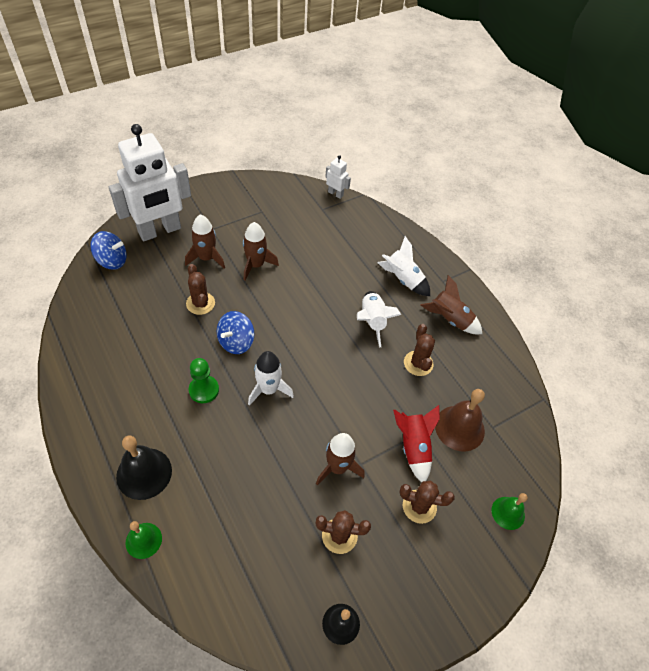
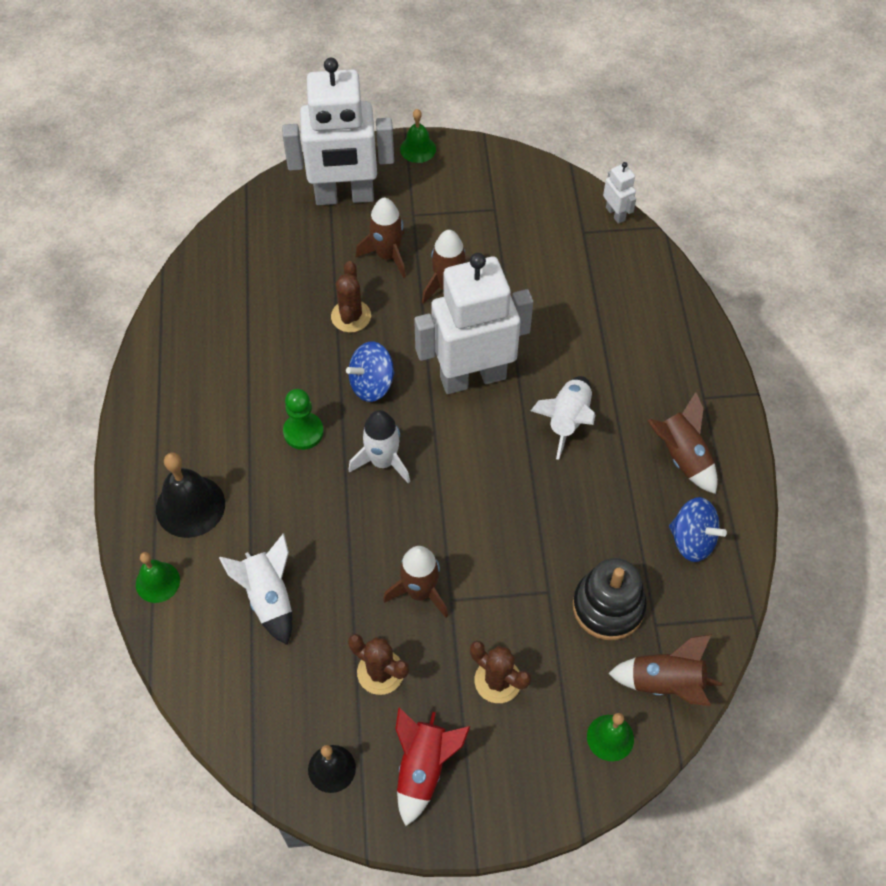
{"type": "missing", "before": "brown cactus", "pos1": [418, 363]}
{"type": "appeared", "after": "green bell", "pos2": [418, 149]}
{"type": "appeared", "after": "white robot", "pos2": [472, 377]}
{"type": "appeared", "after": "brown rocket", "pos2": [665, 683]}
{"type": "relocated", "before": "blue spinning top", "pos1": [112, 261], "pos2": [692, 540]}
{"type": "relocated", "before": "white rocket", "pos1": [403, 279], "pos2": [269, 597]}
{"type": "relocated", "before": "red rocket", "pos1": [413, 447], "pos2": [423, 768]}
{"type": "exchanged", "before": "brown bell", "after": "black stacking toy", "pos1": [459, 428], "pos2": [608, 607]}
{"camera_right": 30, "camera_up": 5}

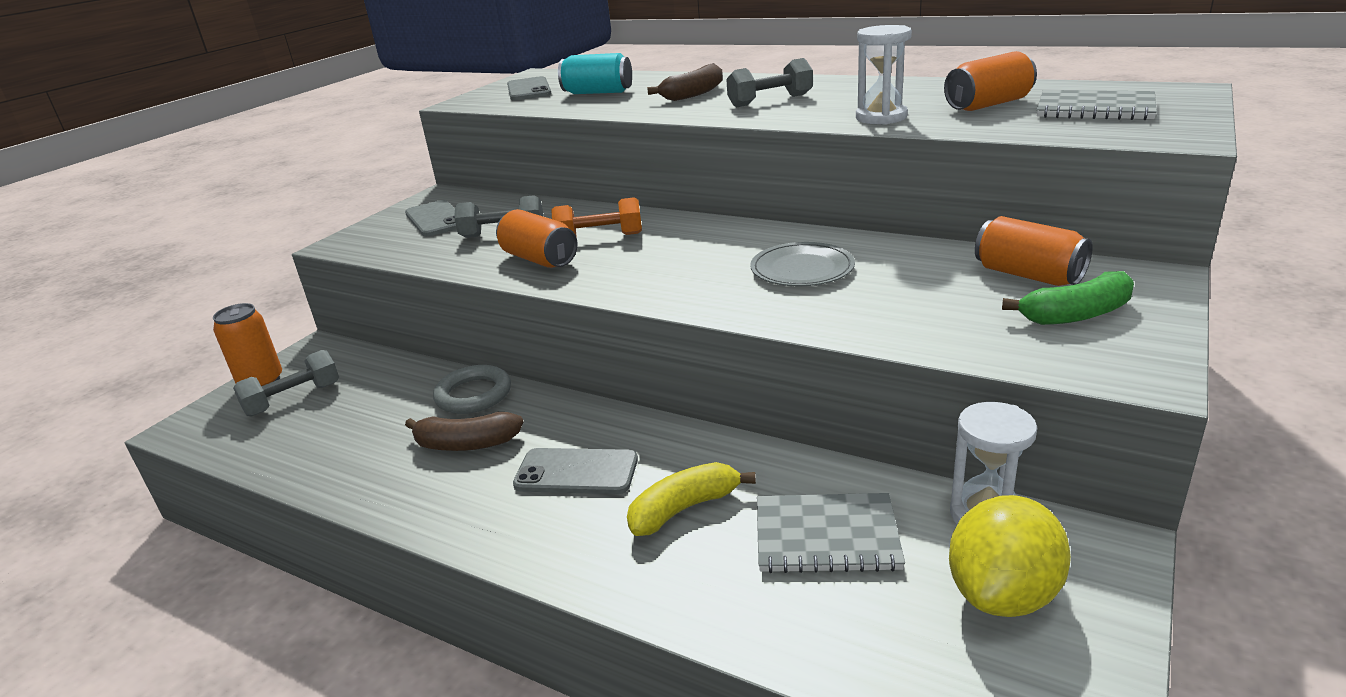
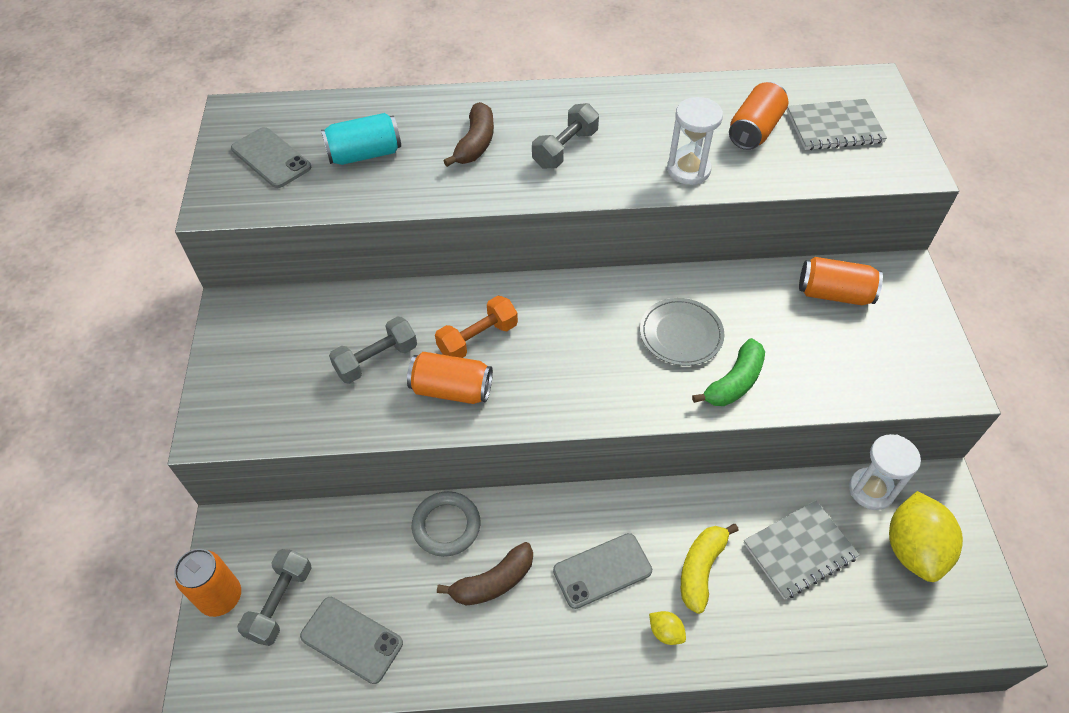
{"type": "appeared", "after": "yellow lemon", "pos2": [665, 632]}
{"type": "relocated", "before": "grey phone", "pos1": [436, 219], "pos2": [351, 639]}
{"type": "relocated", "before": "green banana", "pos1": [1076, 314], "pos2": [734, 382]}
{"camera_right": -35, "camera_up": 25}

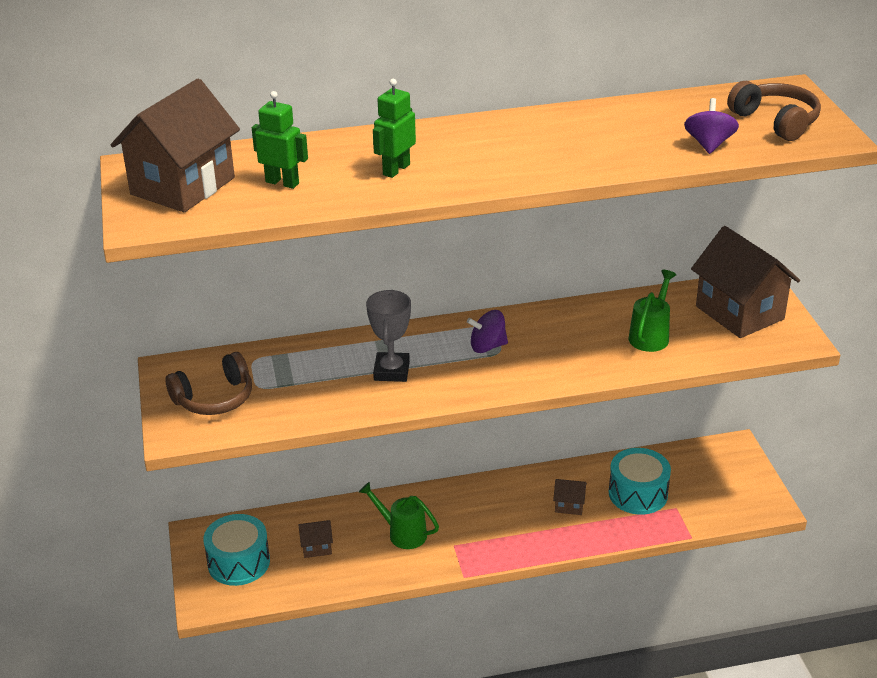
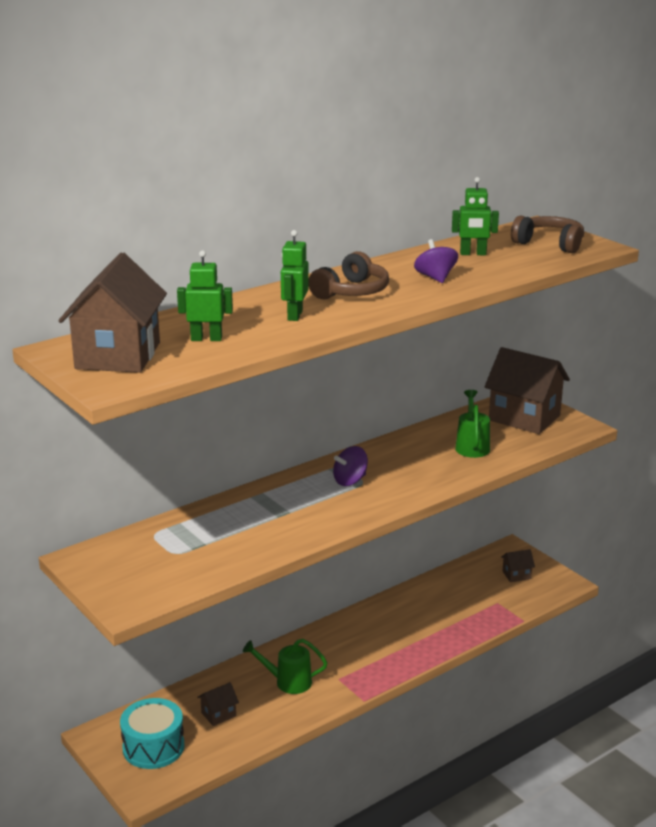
{"type": "missing", "before": "grey trophy", "pos1": [391, 371]}
{"type": "missing", "before": "turquoise drum", "pos1": [638, 494]}
{"type": "appeared", "after": "green robot", "pos2": [473, 254]}
{"type": "relocated", "before": "brown headphones", "pos1": [214, 398], "pos2": [351, 292]}
{"type": "relocated", "before": "brown house", "pos1": [569, 505], "pos2": [516, 575]}
{"type": "relocated", "before": "purple spinning top", "pos1": [709, 144], "pos2": [435, 278]}
{"camera_right": -25, "camera_up": -10}

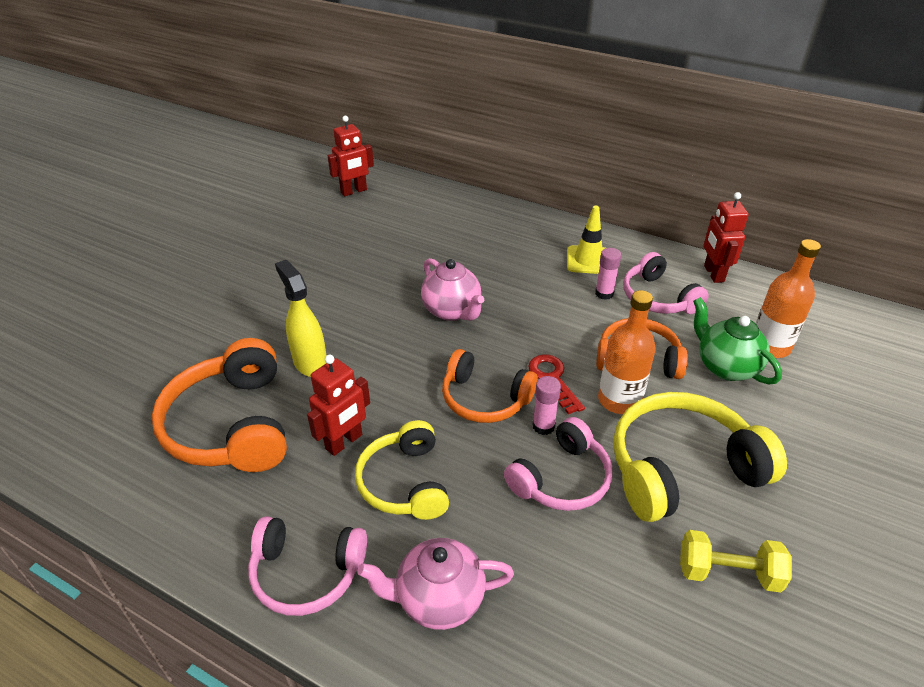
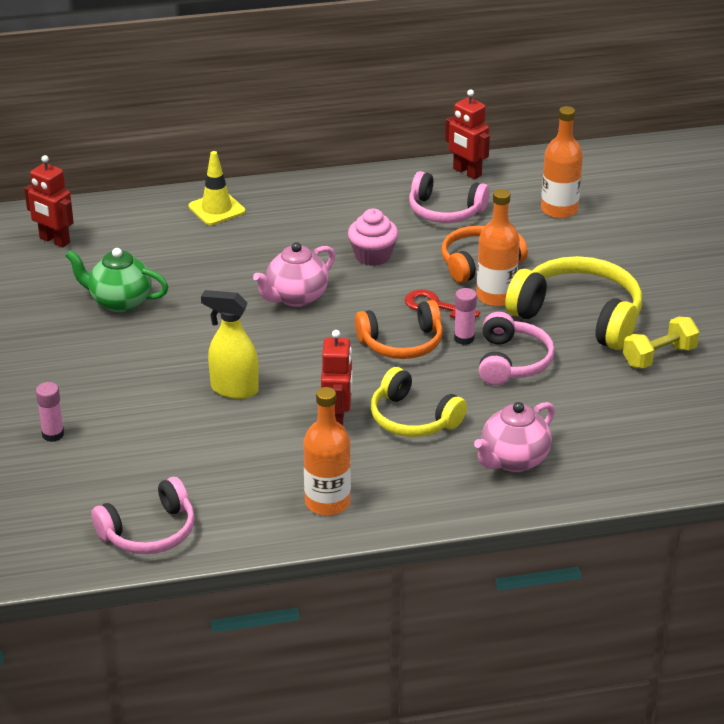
{"type": "missing", "before": "orange headphones", "pos1": [231, 425]}
{"type": "appeared", "after": "orange bottle", "pos2": [327, 502]}
{"type": "appeared", "after": "pink cupcake", "pos2": [372, 256]}
{"type": "relocated", "before": "pink headphones", "pos1": [306, 573], "pos2": [149, 532]}
{"type": "relocated", "before": "yellow traffic cone", "pos1": [588, 260], "pos2": [216, 209]}
{"type": "relocated", "before": "pink glue stick", "pos1": [604, 293], "pos2": [53, 434]}
{"type": "relocated", "before": "green teapot", "pos1": [725, 367], "pos2": [120, 302]}
{"type": "spun", "before": "red robot", "pos1": [354, 191], "pos2": [54, 241], "turn": 105}
{"type": "spun", "before": "pink teapot", "pos1": [452, 311], "pos2": [296, 297], "turn": 120}
{"type": "spun", "before": "yellow headphones", "pos1": [681, 468], "pos2": [579, 316], "turn": 90}
{"camera_right": -40, "camera_up": -5}

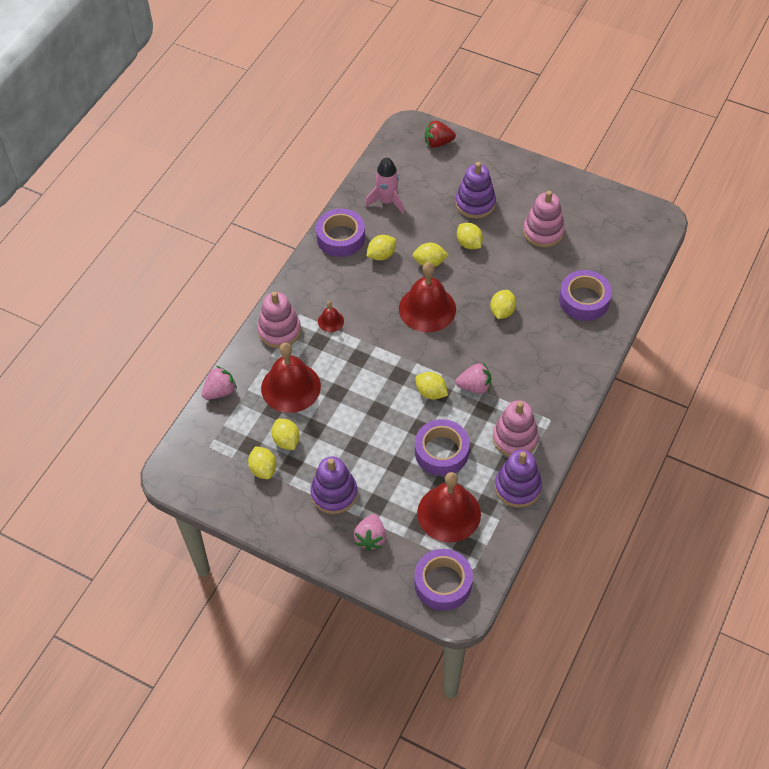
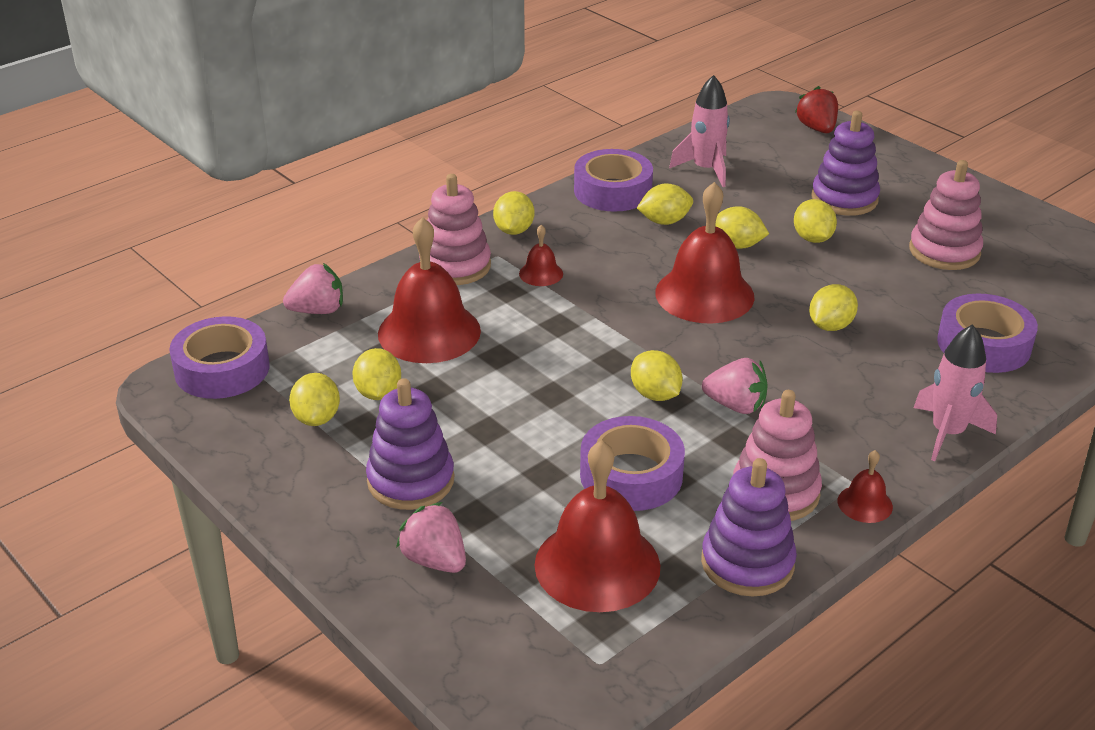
{"type": "appeared", "after": "yellow lemon", "pos2": [514, 230]}
{"type": "appeared", "after": "red bell", "pos2": [865, 503]}
{"type": "appeared", "after": "pink rocket", "pos2": [947, 433]}
{"type": "relocated", "before": "purple tape", "pos1": [443, 583], "pos2": [222, 369]}
{"type": "spun", "before": "pink strawberry", "pos1": [370, 538], "pos2": [435, 560], "turn": 105}
{"type": "spun", "before": "red strawberry", "pos1": [438, 143], "pos2": [817, 129], "turn": 60}
{"camera_right": 20, "camera_up": -20}

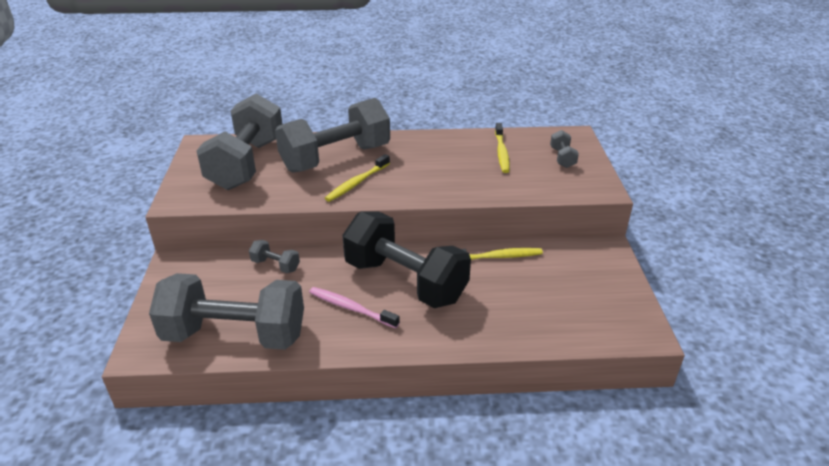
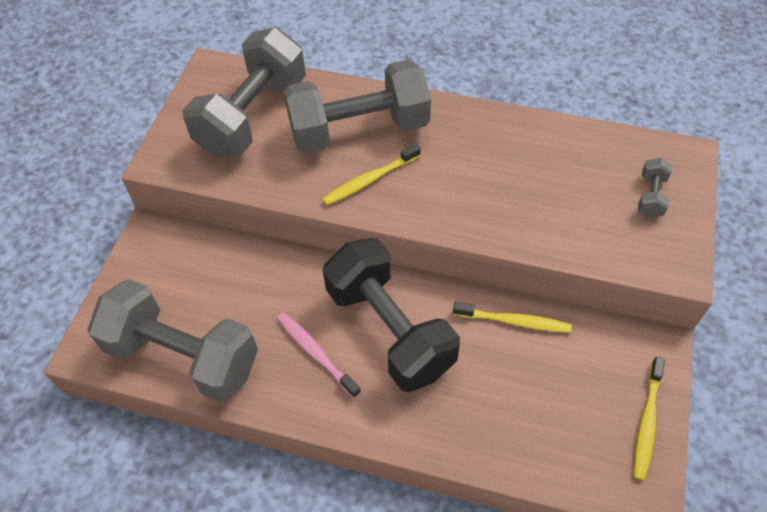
{"type": "missing", "before": "grey dumbbell", "pos1": [275, 265]}
{"type": "relocated", "before": "yellow toothbrush", "pos1": [501, 152], "pos2": [646, 422]}
{"camera_right": 20, "camera_up": 20}

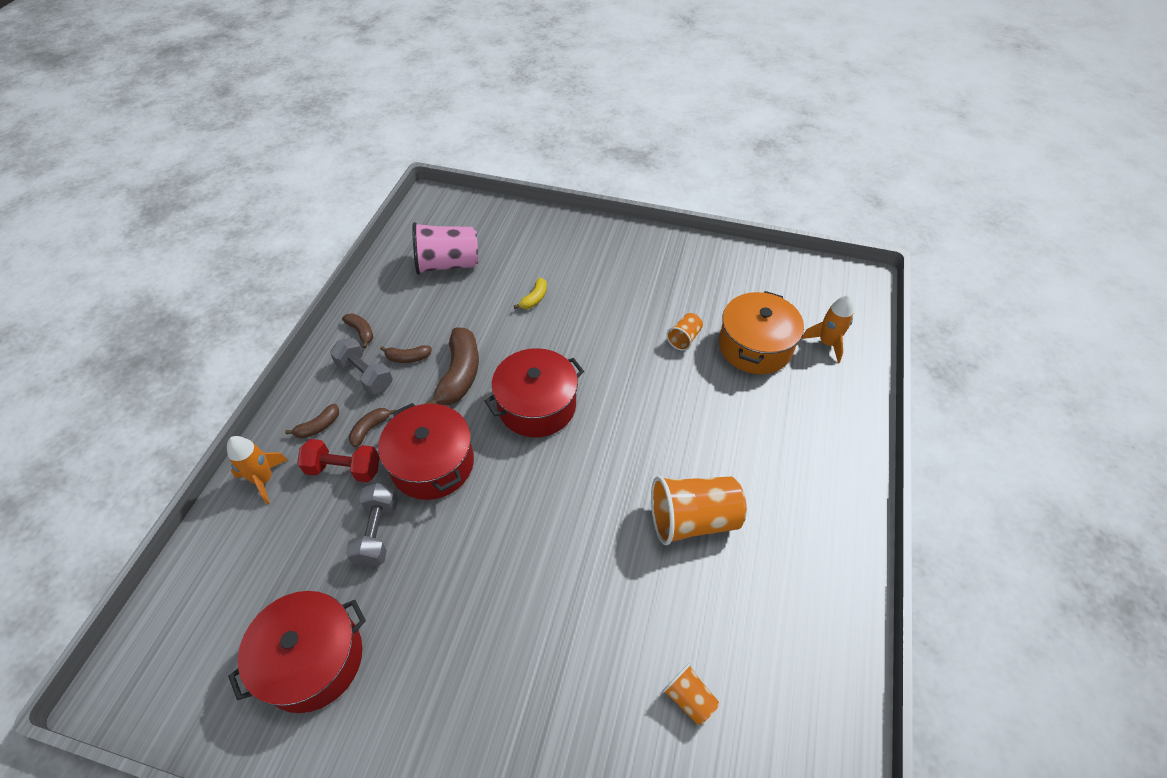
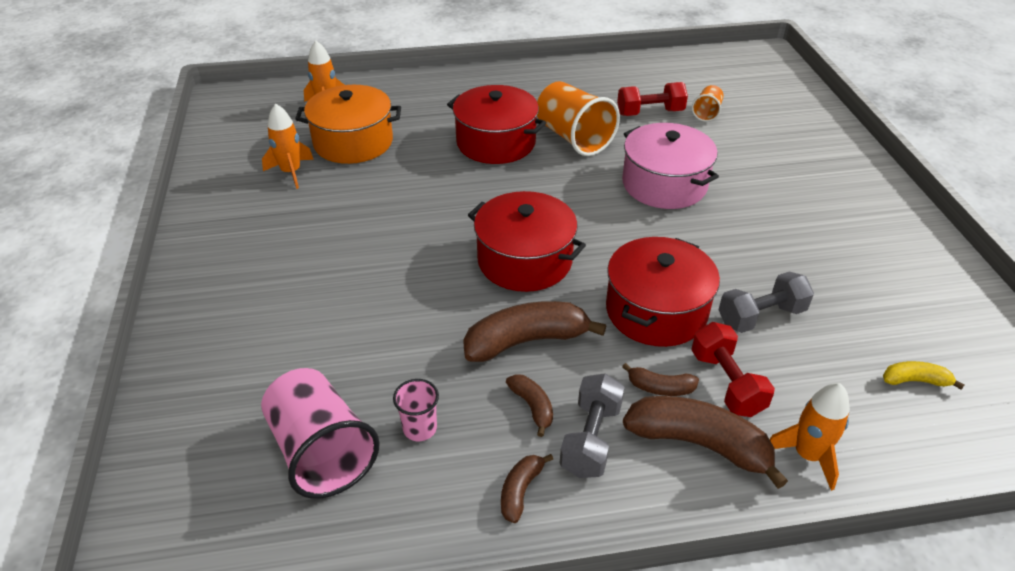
{"type": "missing", "before": "orange cup", "pos1": [684, 338]}
{"type": "appeared", "after": "orange rocket", "pos2": [291, 172]}
{"type": "appeared", "after": "pink cup", "pos2": [420, 428]}
{"type": "appeared", "after": "red dumbbell", "pos2": [650, 112]}
{"type": "appeared", "after": "pink pot", "pos2": [664, 184]}
{"type": "relocated", "before": "red pot", "pos1": [312, 659], "pos2": [496, 142]}
{"type": "relocated", "before": "yellow banana", "pos1": [534, 299], "pos2": [915, 381]}
{"type": "size", "before": "brown banana", "pos1": [318, 426], "pos2": [699, 444], "scale": 1.99}
{"camera_right": -115, "camera_up": -10}

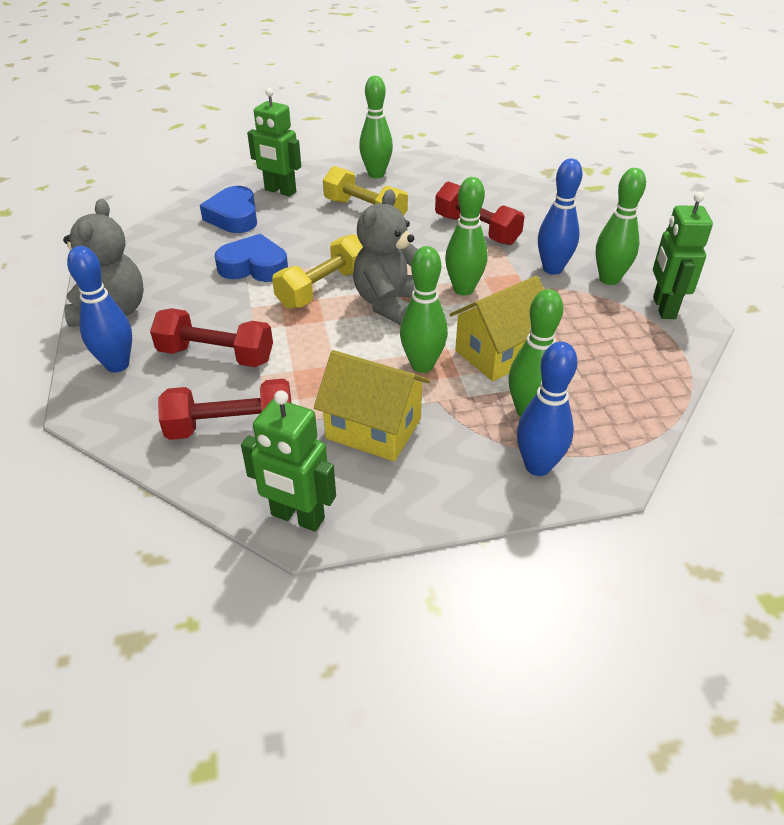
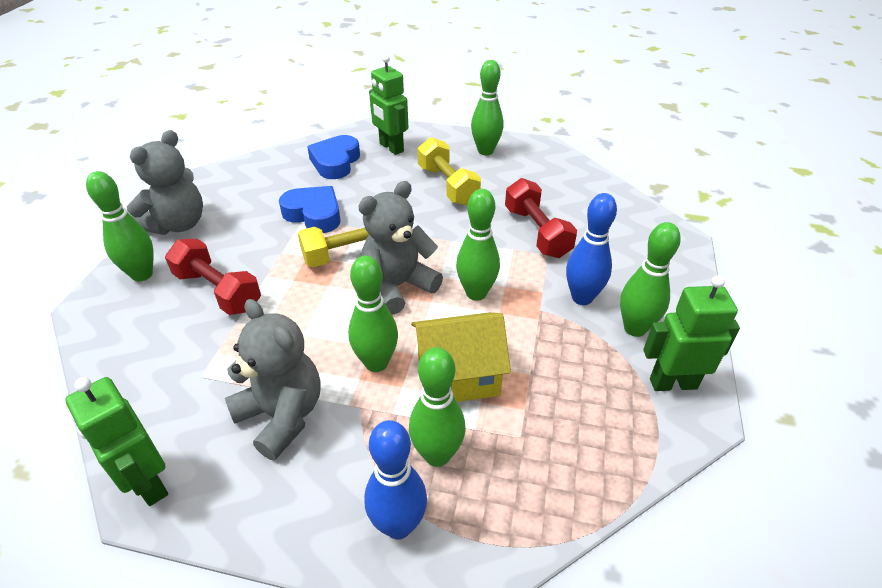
{"type": "missing", "before": "red dumbbell", "pos1": [231, 427]}
{"type": "exchanged", "before": "yellow house", "after": "grey teddy bear", "pos1": [373, 429], "pos2": [282, 415]}
{"type": "colour", "before": "blue bowling pin", "after": "green bowling pin", "pos1": [117, 365], "pos2": [142, 274]}
{"type": "spun", "before": "green robot", "pos1": [663, 308], "pos2": [673, 383], "turn": 60}
{"camera_right": 25, "camera_up": 0}

